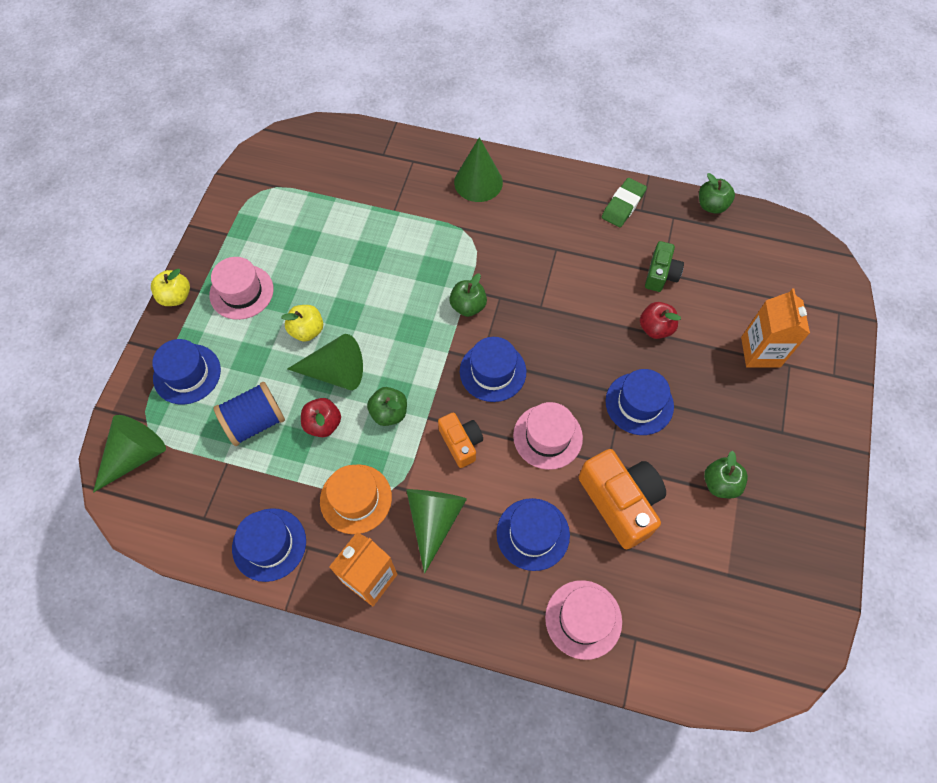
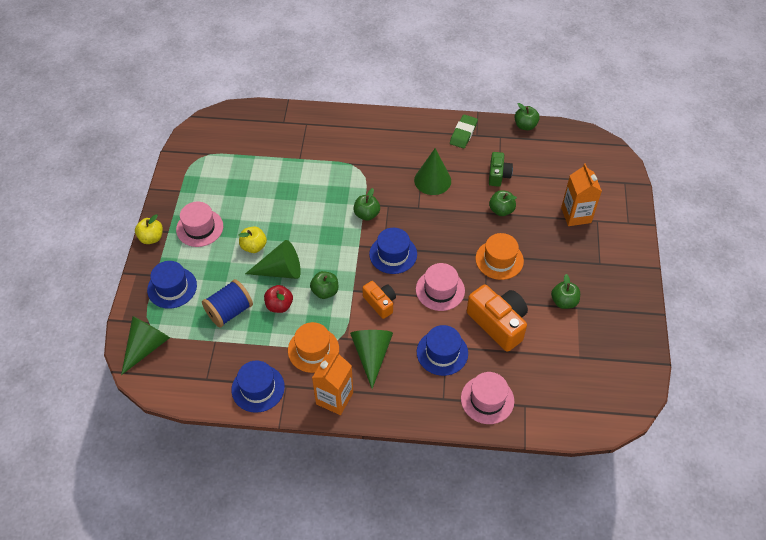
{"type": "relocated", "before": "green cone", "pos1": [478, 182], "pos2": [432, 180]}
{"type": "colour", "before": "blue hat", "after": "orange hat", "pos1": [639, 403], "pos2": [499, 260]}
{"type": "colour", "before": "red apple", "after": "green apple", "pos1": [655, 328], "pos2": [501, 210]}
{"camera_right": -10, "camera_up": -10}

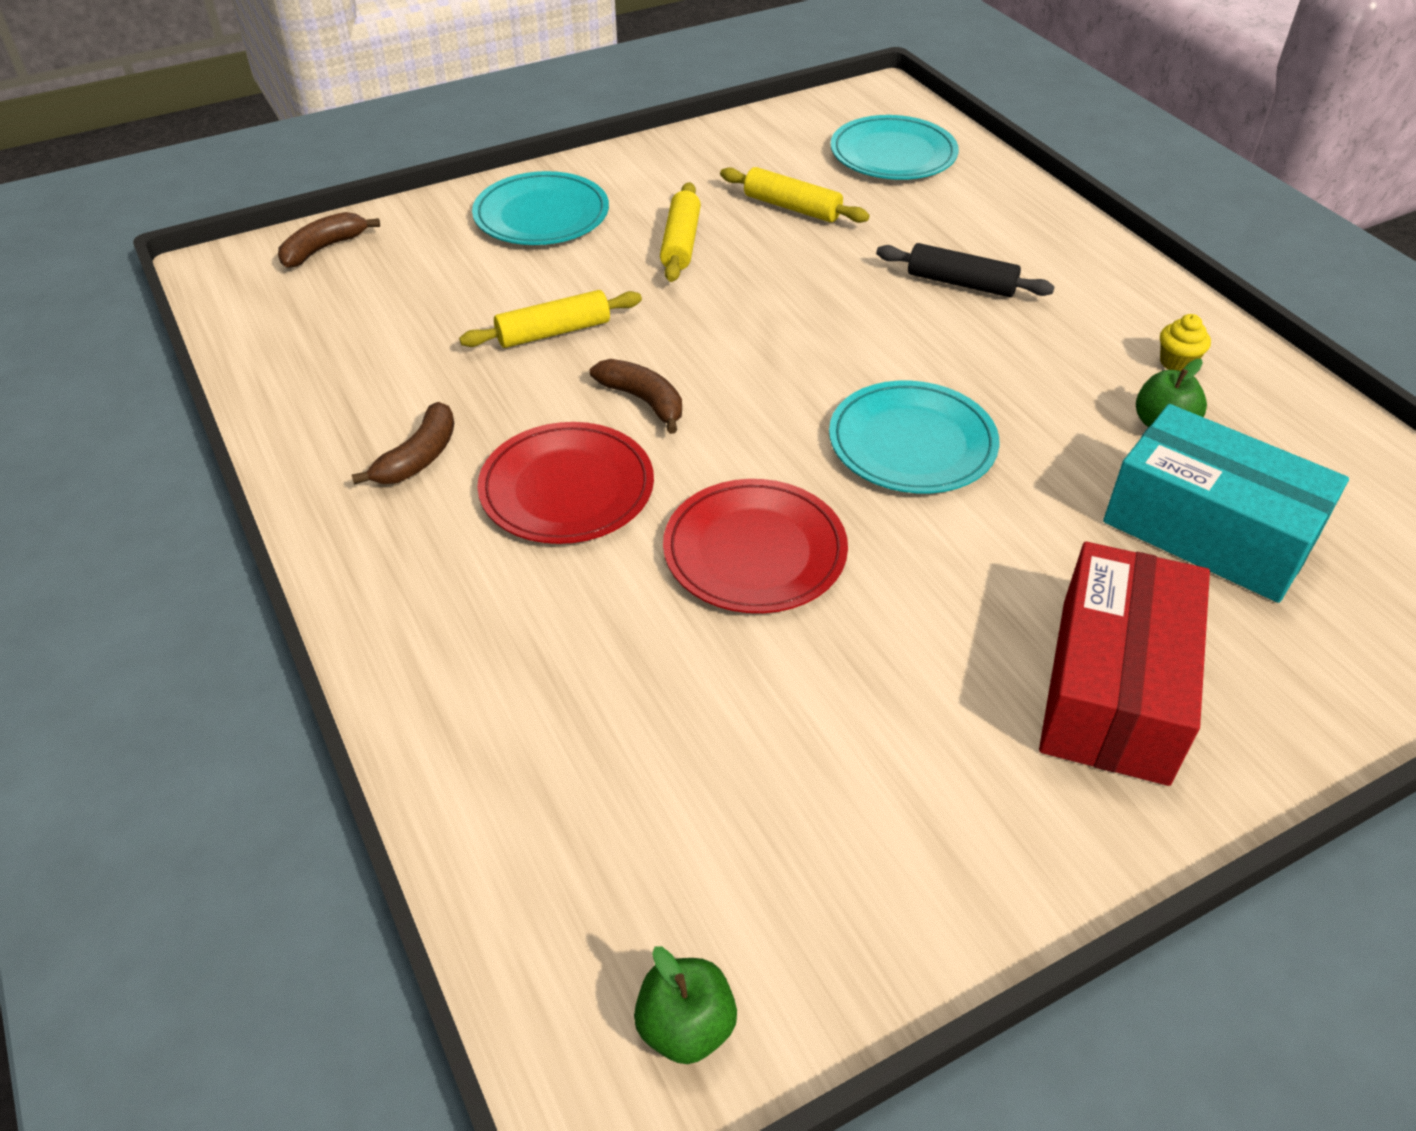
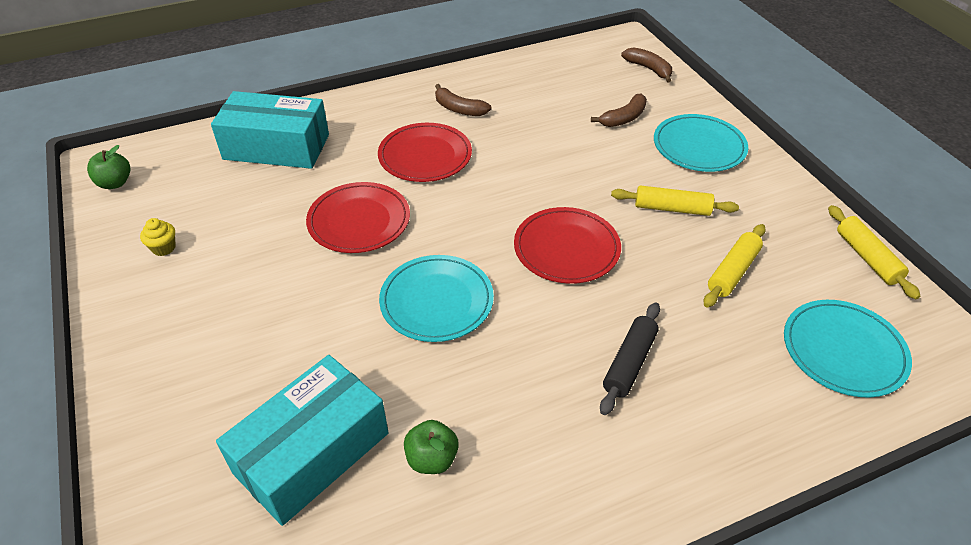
{"type": "missing", "before": "red box", "pos1": [1114, 688]}
{"type": "appeared", "after": "turquoise box", "pos2": [276, 147]}
{"type": "appeared", "after": "red plate", "pos2": [566, 248]}
{"type": "relocated", "before": "yellow rolling pin", "pos1": [553, 332], "pos2": [867, 258]}
{"type": "relocated", "before": "brown banana", "pos1": [643, 401], "pos2": [623, 118]}
{"type": "relocated", "before": "yellow cupcake", "pos1": [1177, 362], "pos2": [164, 248]}
{"camera_right": 95, "camera_up": 0}

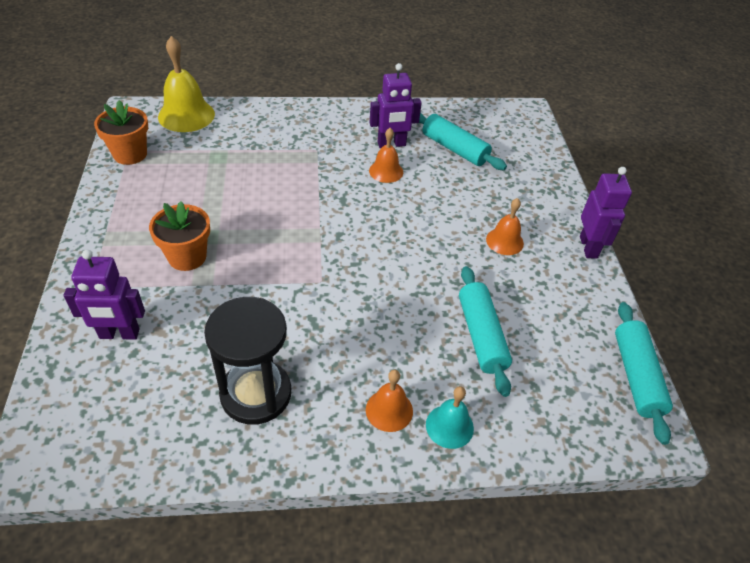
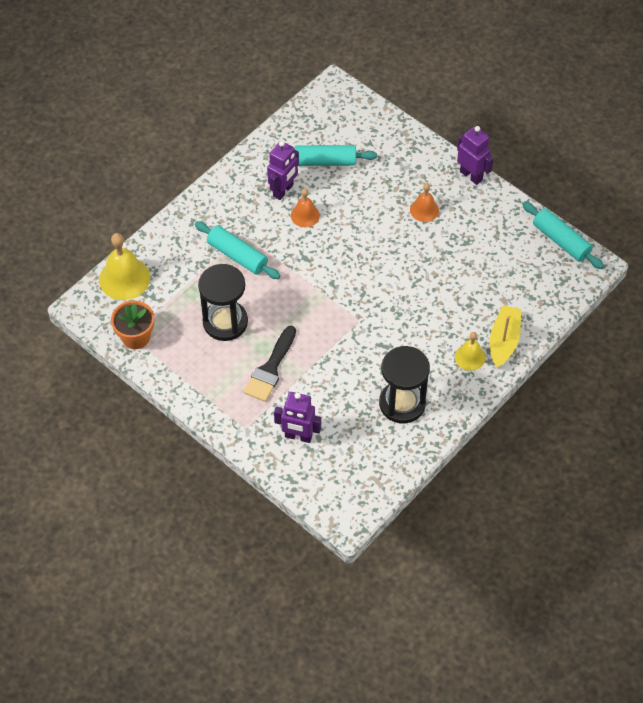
{"type": "appeared", "after": "black hourglass", "pos2": [225, 322]}
{"type": "relocated", "before": "turquoise rolling pin", "pos1": [481, 335], "pos2": [237, 256]}
{"type": "exchanged", "before": "orange flower pot", "after": "black brush", "pos1": [187, 257], "pos2": [270, 368]}
{"type": "exchanged", "before": "turquoise bell", "after": "yellow boat", "pos1": [449, 426], "pos2": [504, 340]}
{"type": "colour", "before": "orange bell", "after": "yellow bell", "pos1": [389, 410], "pos2": [470, 357]}
{"type": "spun", "before": "purple robot", "pos1": [119, 334], "pos2": [298, 436], "turn": 60}
{"camera_right": -40, "camera_up": 10}

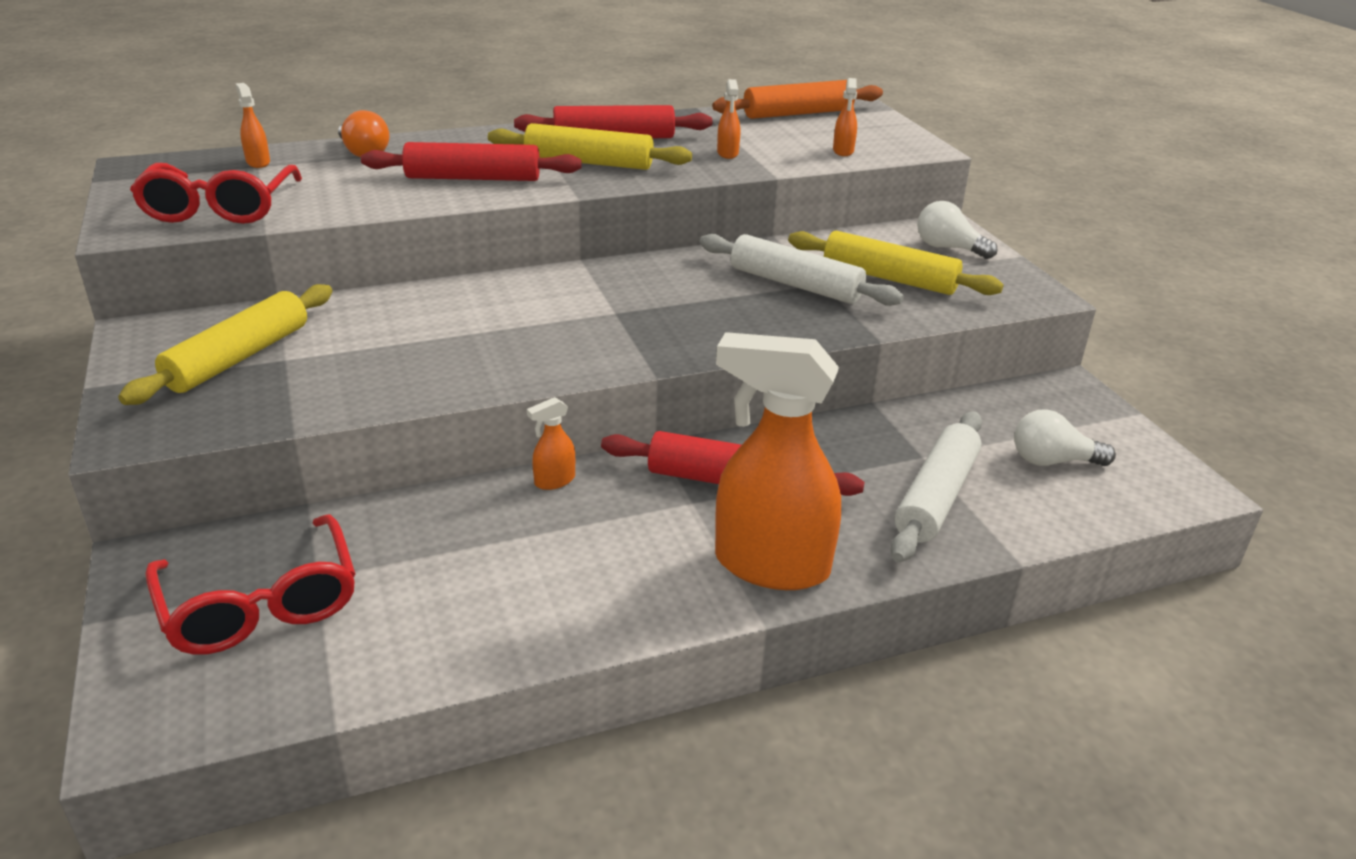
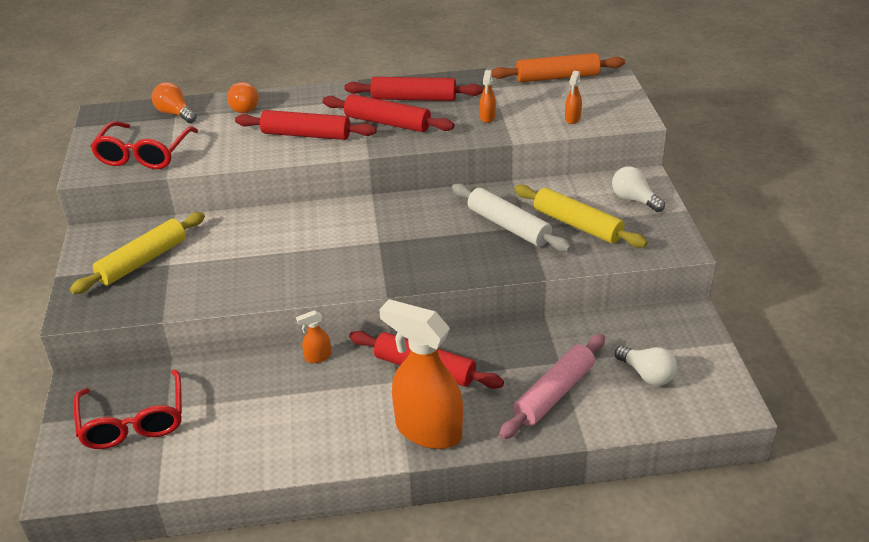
{"type": "exchanged", "before": "orange spray bottle", "after": "orange light bulb", "pos1": [258, 162], "pos2": [175, 113]}
{"type": "colour", "before": "yellow rolling pin", "after": "red rolling pin", "pos1": [588, 162], "pos2": [387, 123]}
{"type": "colour", "before": "white rolling pin", "after": "pink rolling pin", "pos1": [936, 497], "pos2": [554, 394]}
{"type": "spun", "before": "white light bulb", "pos1": [1052, 461], "pos2": [647, 374], "turn": -150}
{"camera_right": 15, "camera_up": 5}

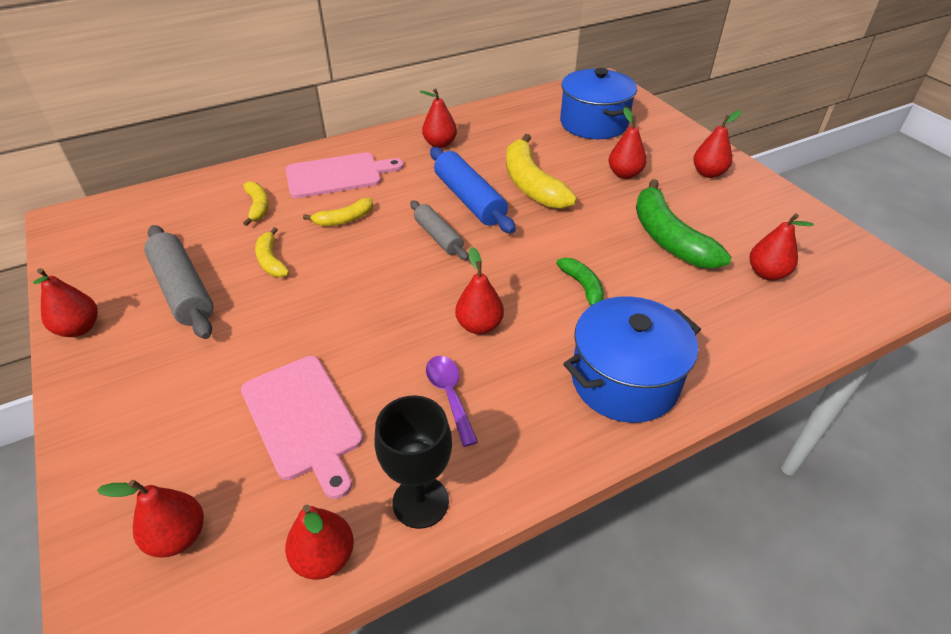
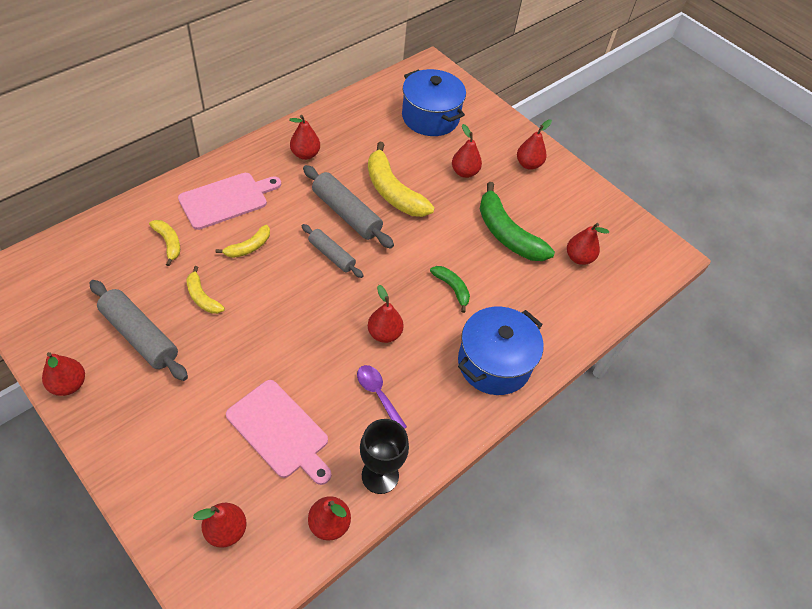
{"type": "colour", "before": "blue rolling pin", "after": "grey rolling pin", "pos1": [469, 199], "pos2": [346, 213]}
{"camera_right": -20, "camera_up": 10}

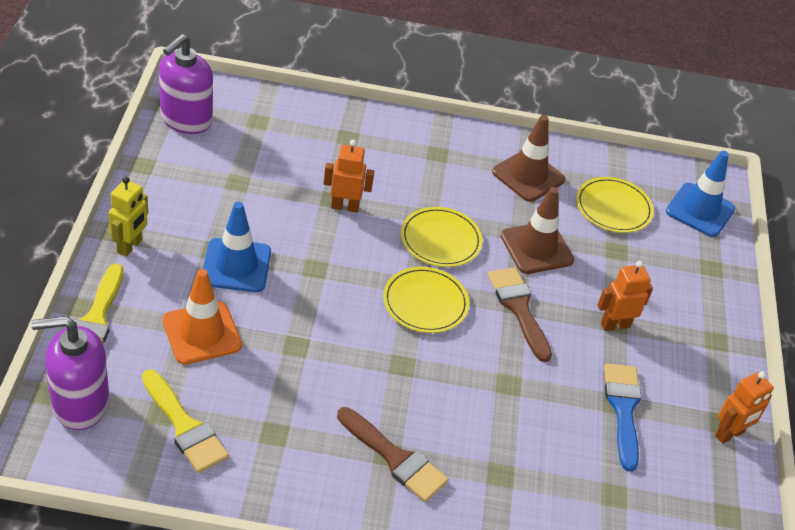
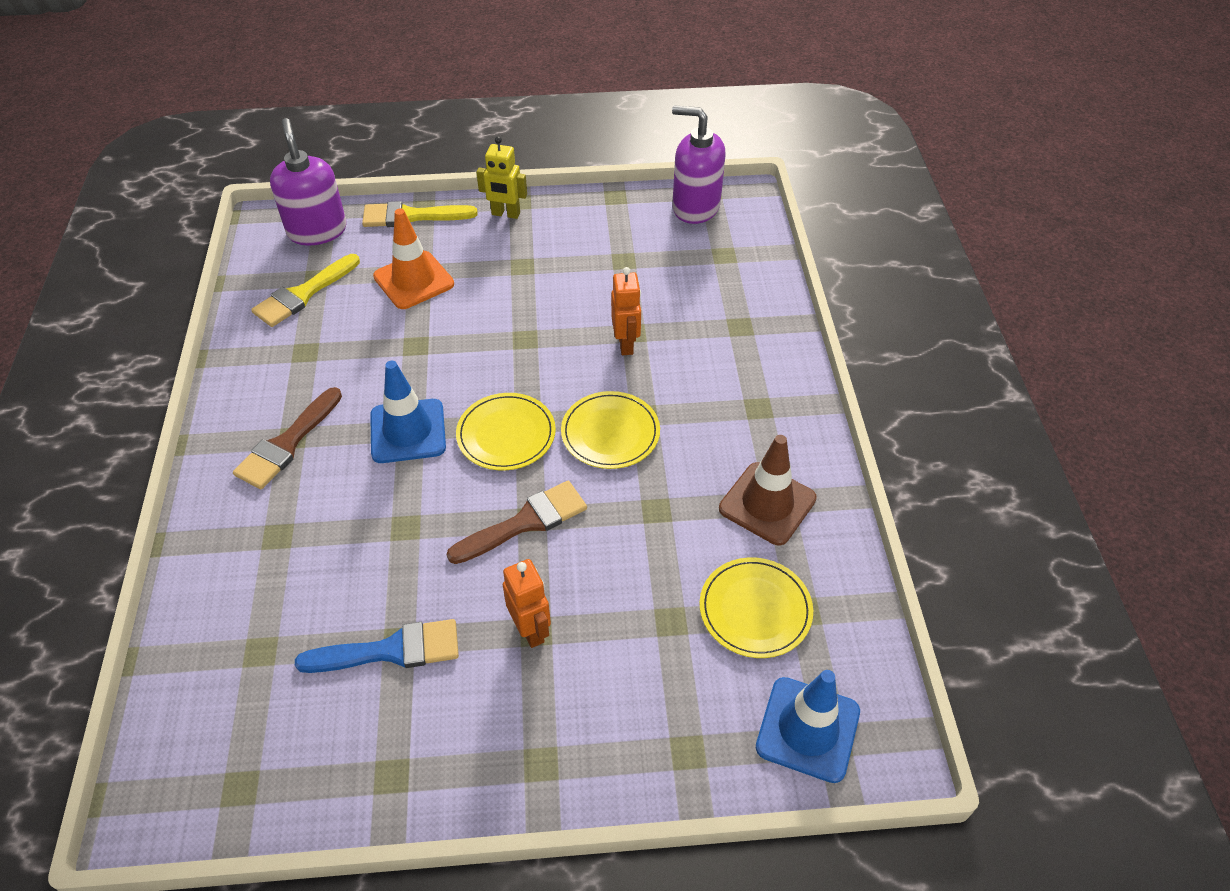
{"type": "missing", "before": "brown traffic cone", "pos1": [536, 248]}
{"type": "missing", "before": "orange robot", "pos1": [729, 434]}
{"type": "relocated", "before": "blue traffic cone", "pos1": [236, 265], "pos2": [408, 431]}
{"camera_right": 85, "camera_up": 5}

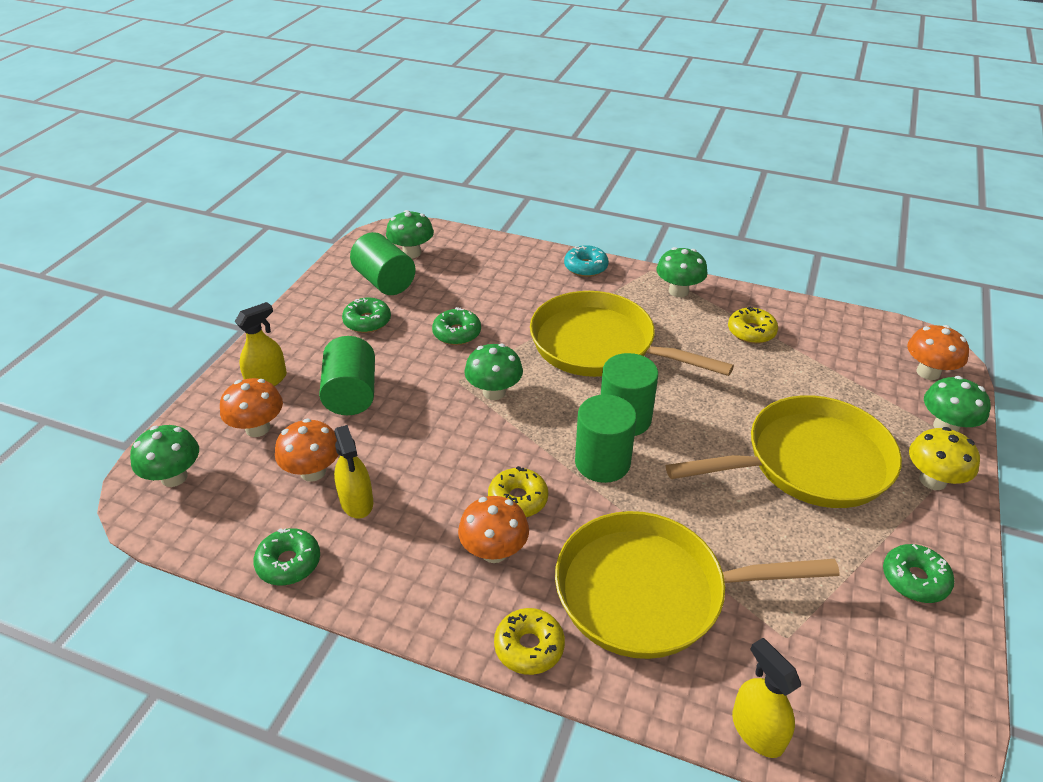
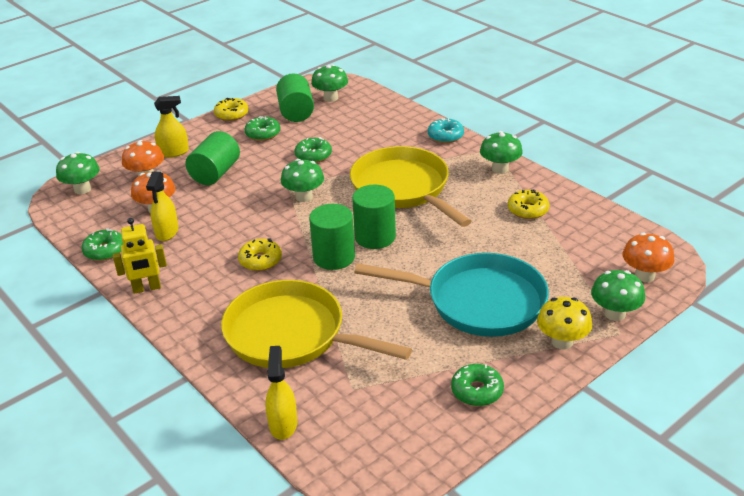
{"type": "missing", "before": "orange mushroom", "pos1": [494, 551]}
{"type": "appeared", "after": "yellow robot", "pos2": [147, 288]}
{"type": "relocated", "before": "yellow donut", "pos1": [529, 647], "pos2": [231, 114]}
{"type": "colour", "before": "yellow pan", "after": "turquoise pan", "pos1": [809, 462], "pos2": [478, 301]}
{"camera_right": 30, "camera_up": -5}

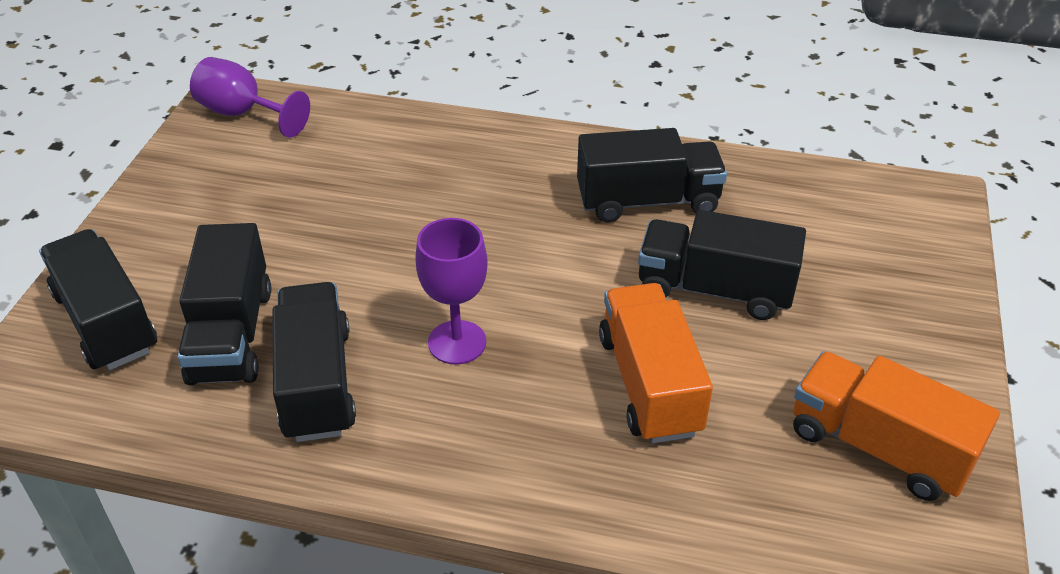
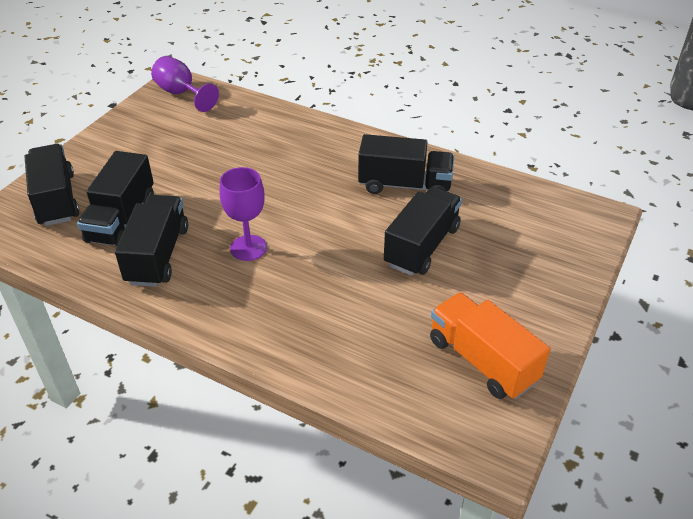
{"type": "missing", "before": "orange truck", "pos1": [649, 384]}
{"type": "spun", "before": "black truck", "pos1": [714, 289], "pos2": [422, 246], "turn": 90}
{"camera_right": 15, "camera_up": 0}

